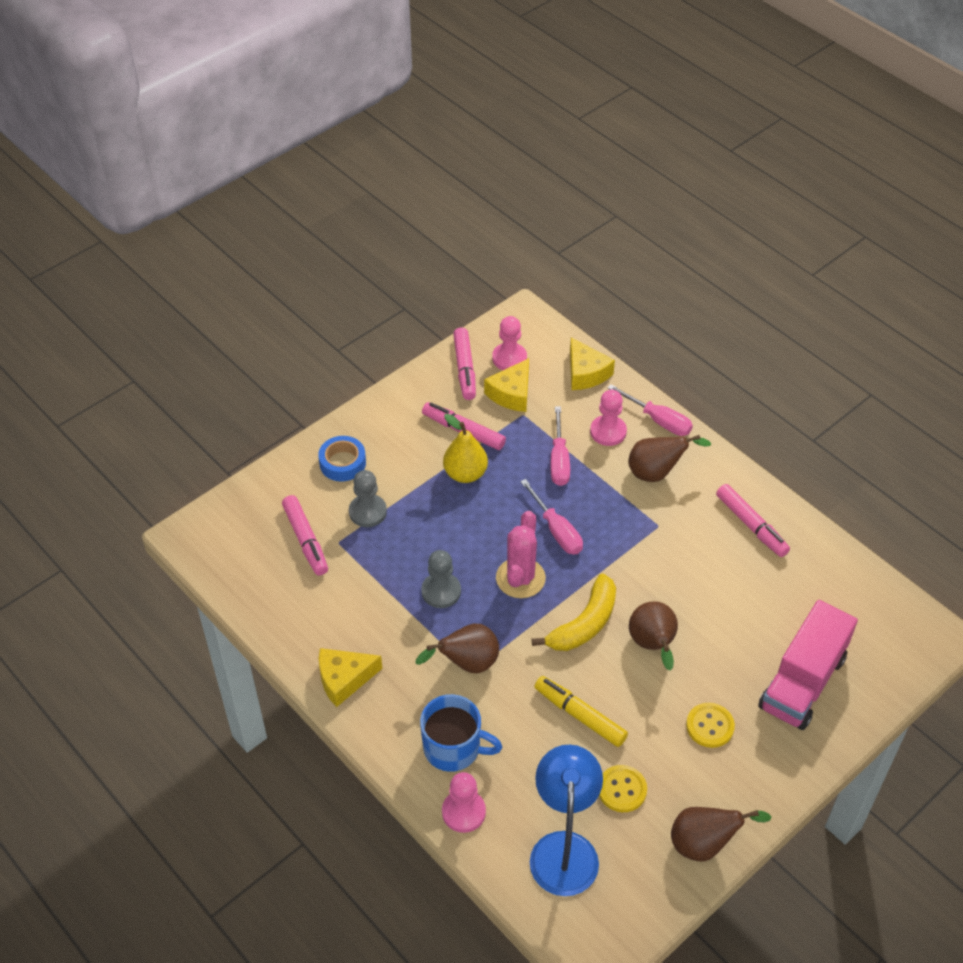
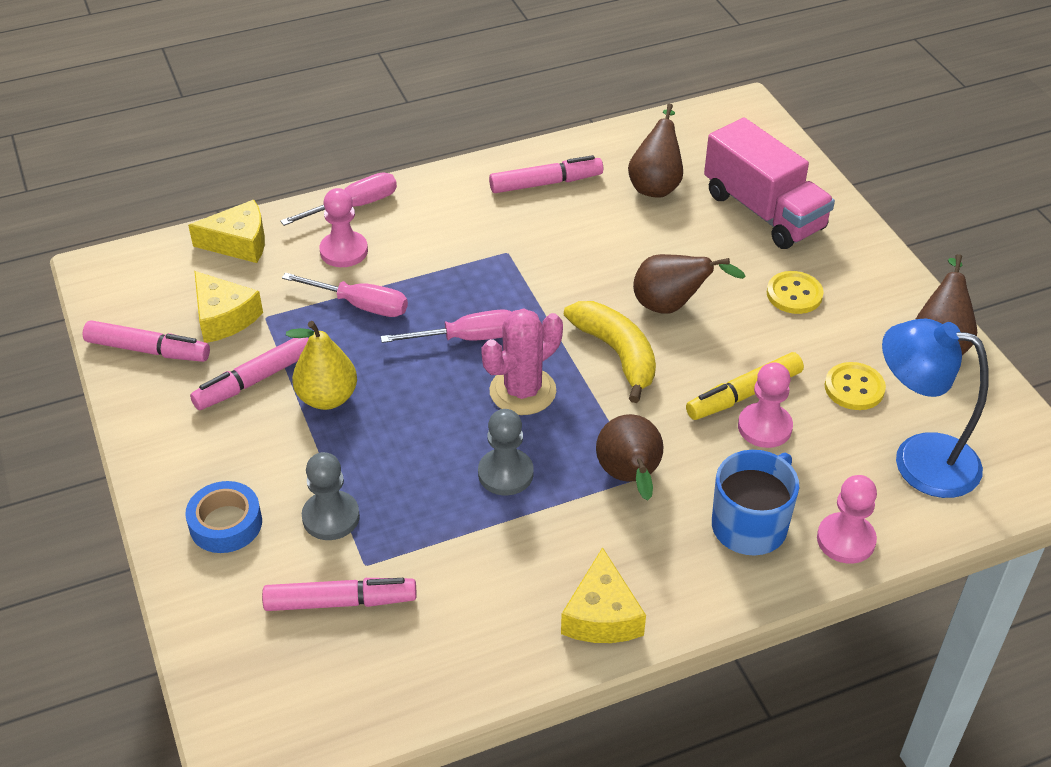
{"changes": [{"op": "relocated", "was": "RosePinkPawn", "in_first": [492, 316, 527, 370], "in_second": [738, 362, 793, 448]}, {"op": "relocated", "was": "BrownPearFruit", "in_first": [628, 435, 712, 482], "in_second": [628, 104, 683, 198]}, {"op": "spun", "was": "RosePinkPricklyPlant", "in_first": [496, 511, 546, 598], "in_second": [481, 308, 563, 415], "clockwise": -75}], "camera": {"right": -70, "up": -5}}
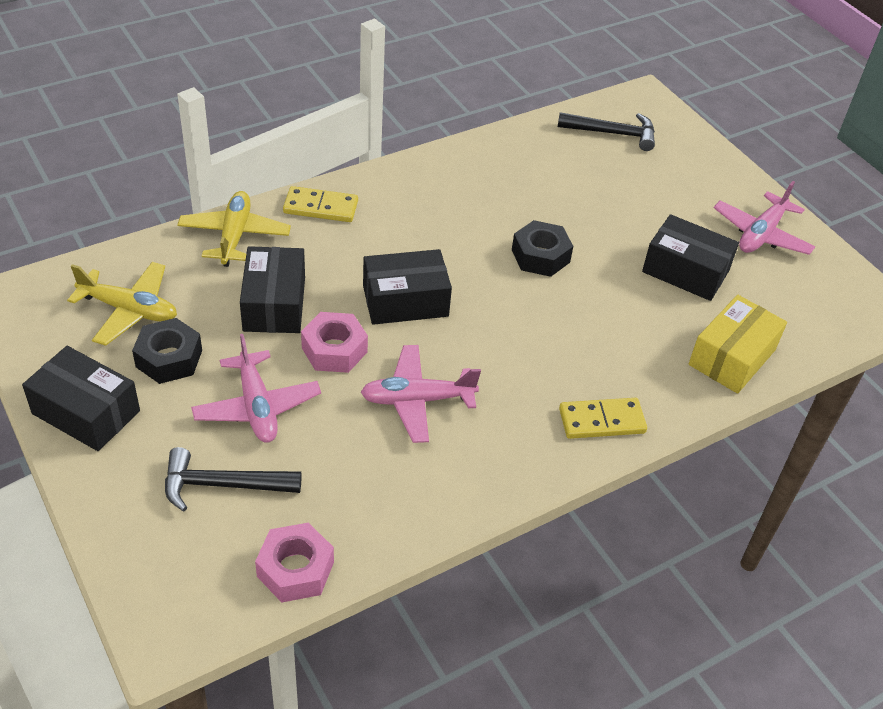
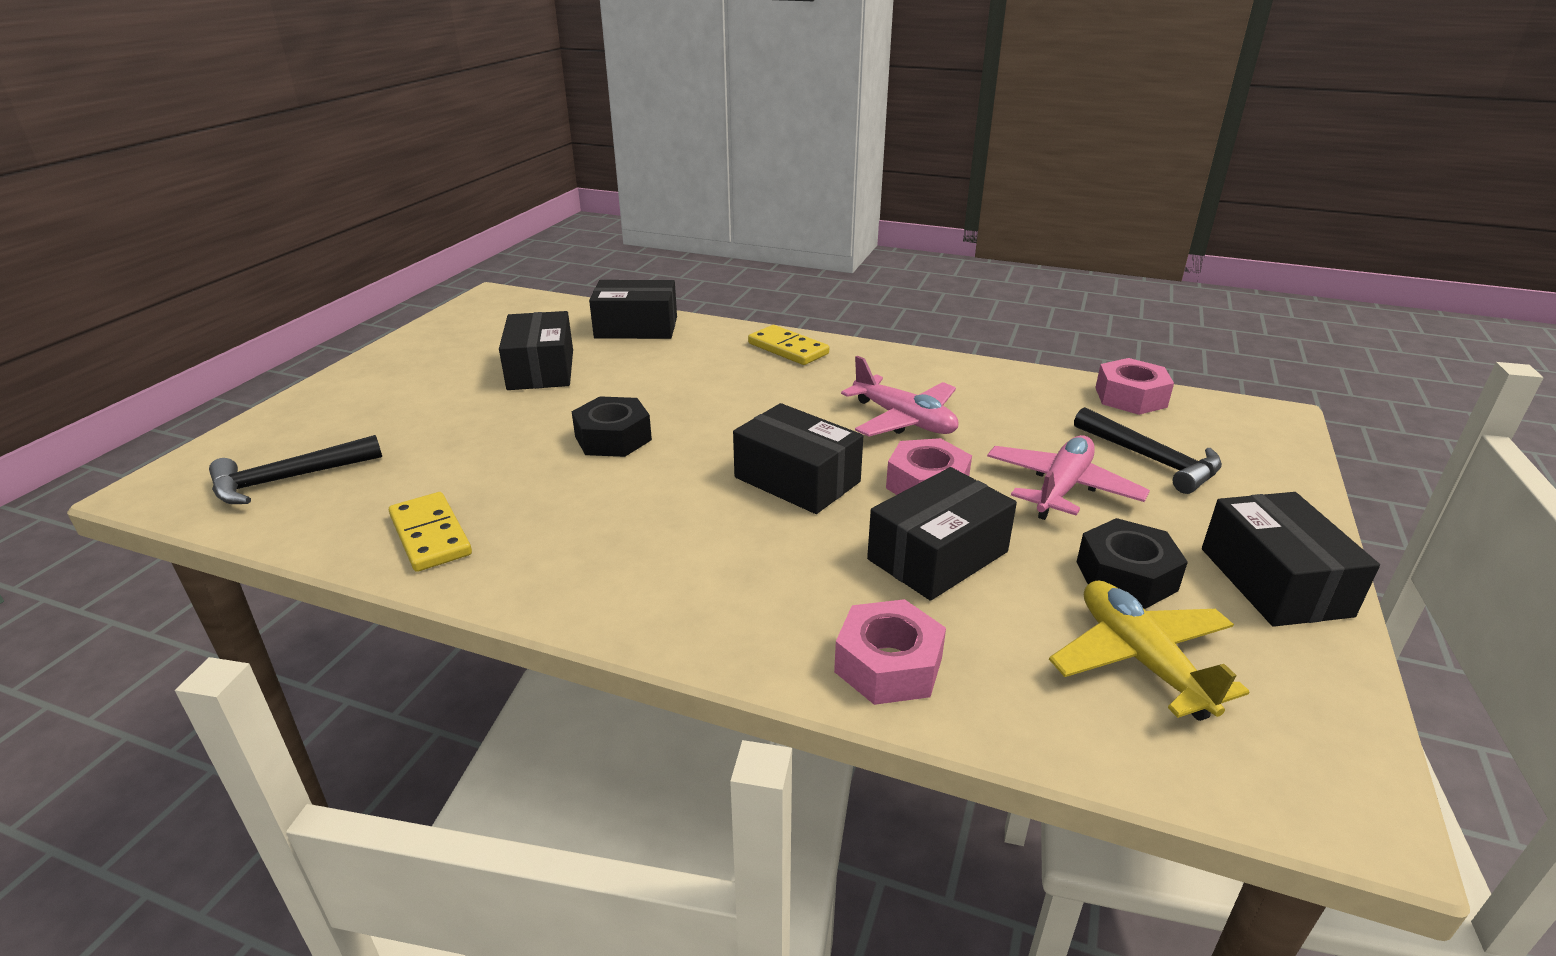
{"changes": [{"op": "spun", "was": "EbonyCarpenter'sHammer", "in_first": [558, 112, 655, 151], "in_second": [209, 435, 382, 504], "clockwise": -90}, {"op": "missing", "was": "RosePinkToyPlane", "in_first": [714, 181, 815, 255]}, {"op": "relocated", "was": "YellowDomino", "in_first": [283, 186, 358, 222], "in_second": [389, 492, 472, 572]}, {"op": "exchanged", "was": "YellowToyPlane", "now": "RosePinkNut", "in_first": [177, 191, 291, 267], "in_second": [834, 599, 946, 705]}, {"op": "colour", "was": "YellowPackage", "now": "EbonyPackage", "in_first": [689, 295, 787, 394], "in_second": [589, 280, 677, 339]}], "camera": {"right": -125, "up": -15}}
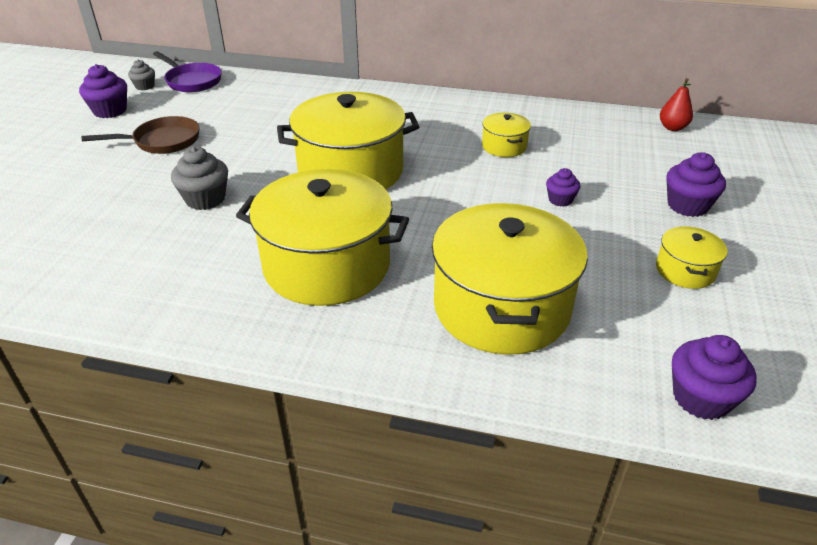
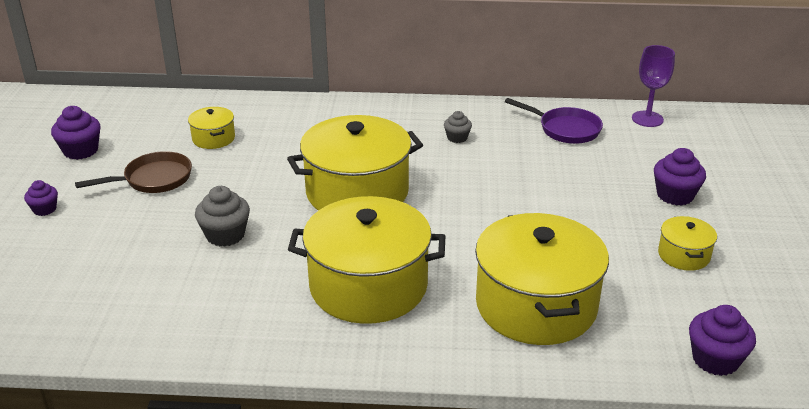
{"changes": [{"op": "relocated", "was": "PurpleSkillet", "in_first": [153, 51, 222, 92], "in_second": [505, 98, 603, 144]}, {"op": "relocated", "was": "GreyMuffin", "in_first": [128, 60, 155, 90], "in_second": [444, 111, 472, 143]}, {"op": "exchanged", "was": "RedPearFruit", "now": "PurpleGoblet", "in_first": [660, 78, 693, 131], "in_second": [632, 45, 675, 127]}, {"op": "relocated", "was": "YellowPot", "in_first": [482, 113, 531, 157], "in_second": [188, 107, 235, 149]}, {"op": "relocated", "was": "PurpleMuffin", "in_first": [546, 168, 580, 207], "in_second": [24, 180, 58, 216]}], "camera": {"right": -10, "up": -5}}
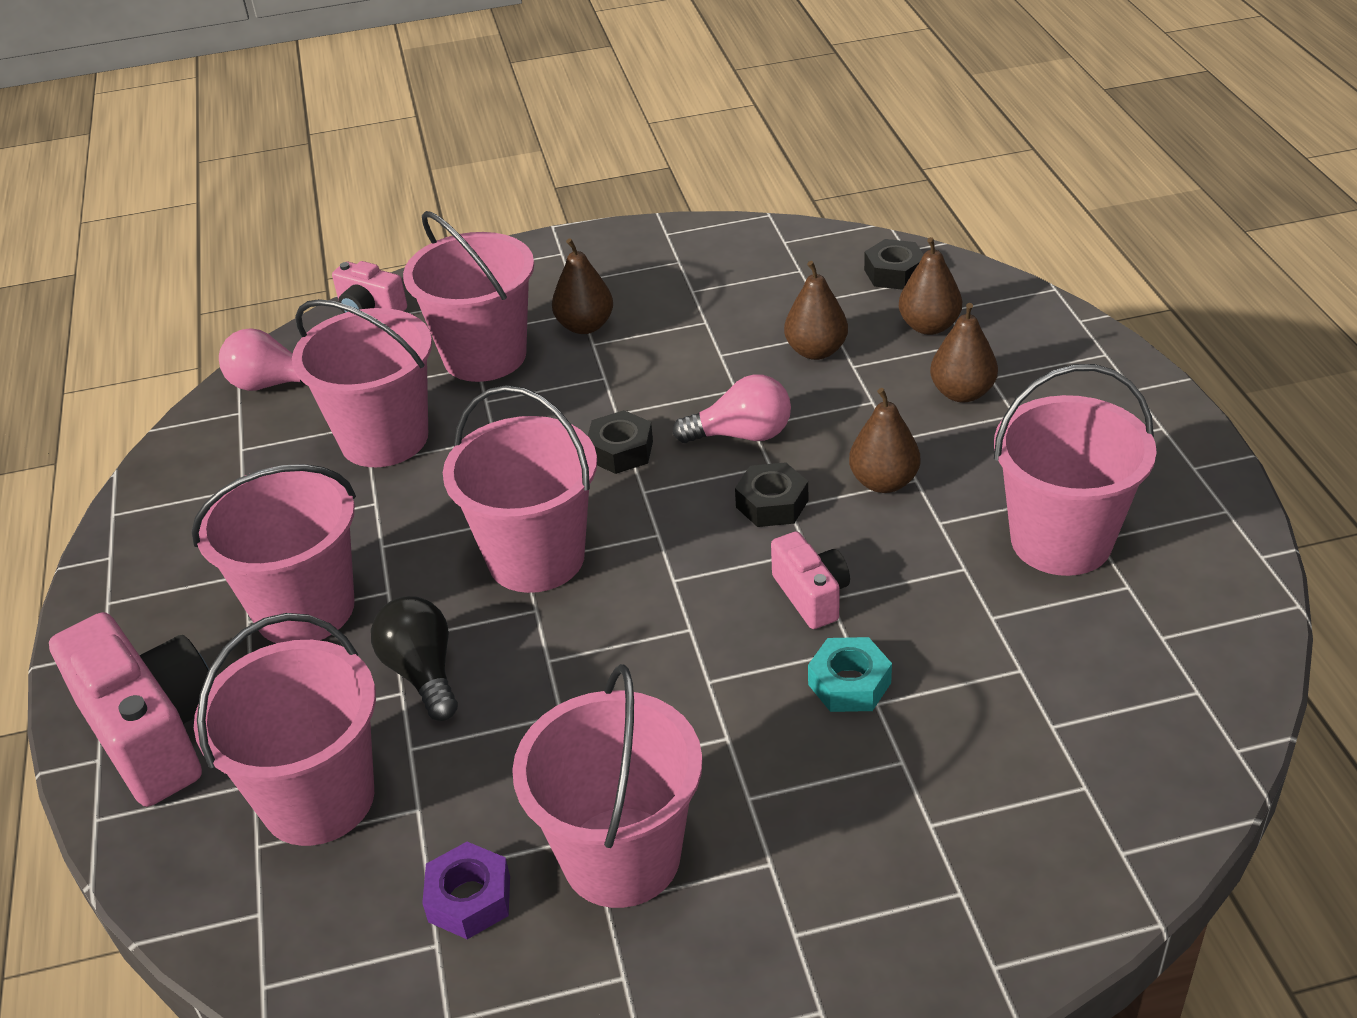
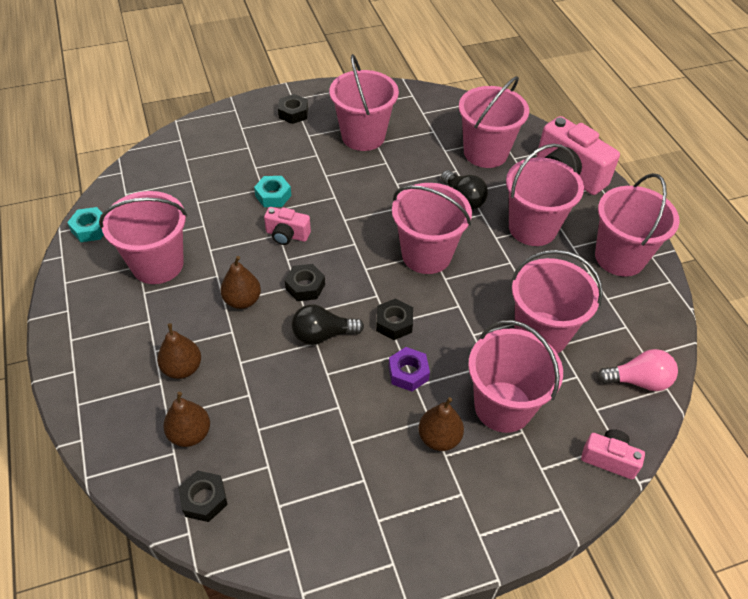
{"changes": [{"op": "missing", "was": "BrownPearFruit", "in_first": [784, 261, 848, 360]}, {"op": "colour", "was": "RosePinkLightBulb", "now": "EbonyLightBulb", "in_first": [672, 374, 791, 443], "in_second": [292, 304, 364, 345]}, {"op": "spun", "was": "RosePinkCamera", "in_first": [771, 531, 850, 629], "in_second": [264, 207, 311, 245], "clockwise": -45}, {"op": "relocated", "was": "PurpleNut", "in_first": [422, 842, 510, 939], "in_second": [388, 347, 430, 392]}, {"op": "appeared", "now": "EbonyNut", "in_second": [278, 94, 308, 124]}, {"op": "appeared", "now": "RosePinkPail", "in_second": [595, 173, 680, 277]}, {"op": "appeared", "now": "AquaNut", "in_second": [67, 207, 104, 242]}], "camera": {"right": 170, "up": 10}}
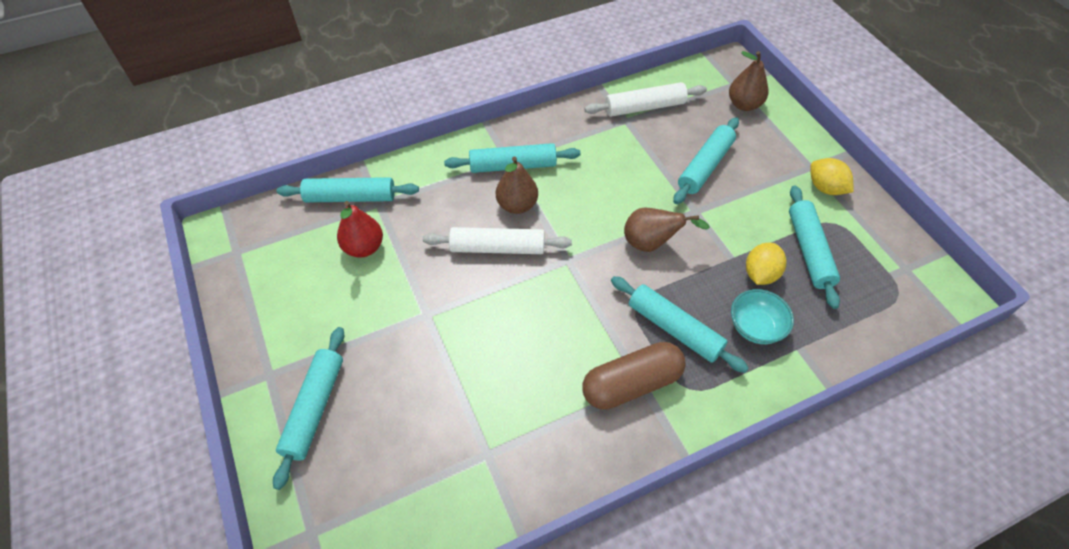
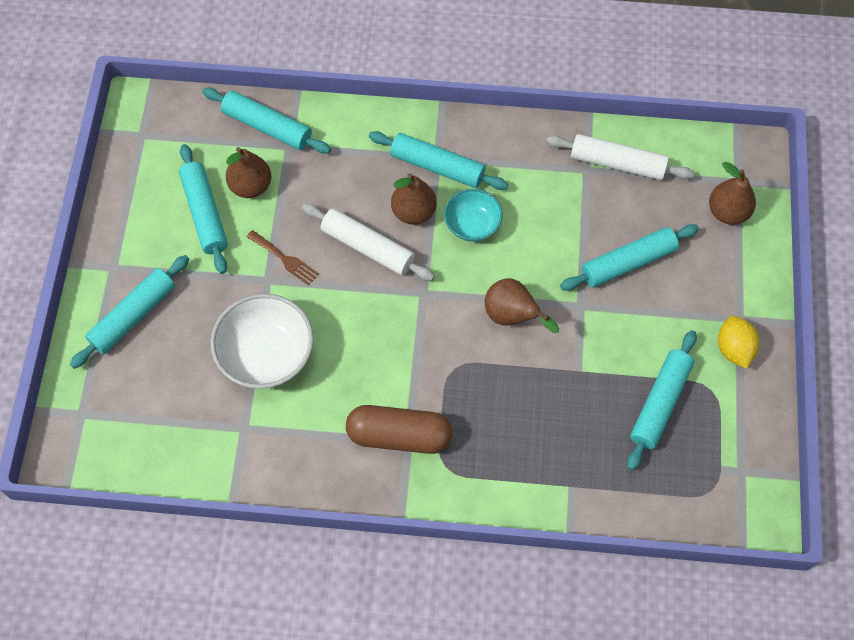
{"changes": [{"op": "colour", "was": "RedPearFruit", "now": "BrownPearFruit", "in_first": [337, 201, 383, 258], "in_second": [226, 147, 271, 198]}, {"op": "missing", "was": "YellowCitrusFruit", "in_first": [746, 243, 786, 285]}, {"op": "relocated", "was": "AquaRollingPin", "in_first": [611, 276, 749, 373], "in_second": [179, 144, 228, 274]}, {"op": "relocated", "was": "AquaBowl", "in_first": [731, 289, 794, 344], "in_second": [444, 189, 503, 242]}, {"op": "appeared", "now": "BrownFork", "in_second": [247, 230, 319, 285]}, {"op": "appeared", "now": "PureWhiteBowl", "in_second": [211, 294, 314, 389]}], "camera": {"right": 30, "up": 10}}
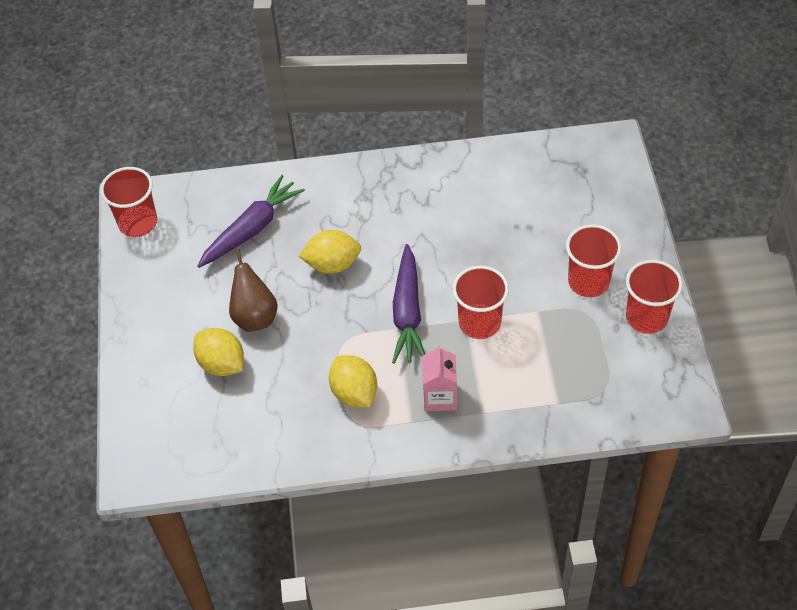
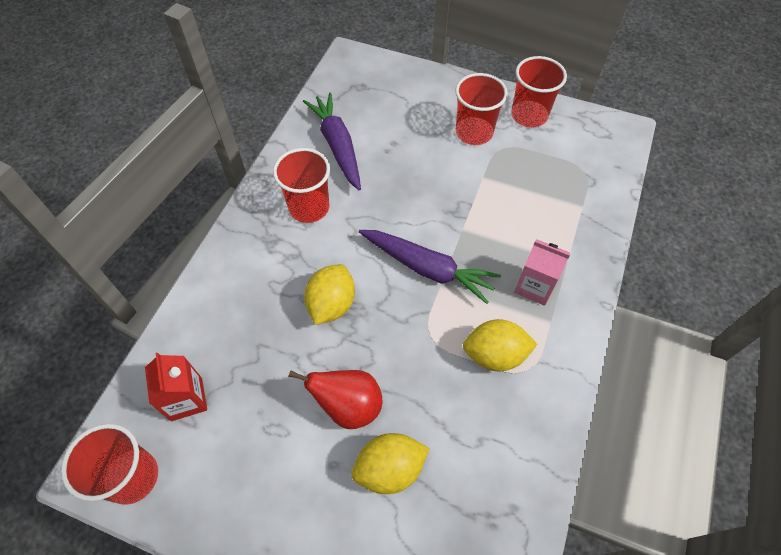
{"changes": [{"op": "relocated", "was": "PurpleToyCarrot", "in_first": [198, 175, 305, 268], "in_second": [303, 92, 361, 191]}, {"op": "colour", "was": "BrownPearFruit", "now": "RedPearFruit", "in_first": [229, 249, 278, 332], "in_second": [288, 370, 383, 429]}, {"op": "relocated", "was": "RedCup", "in_first": [453, 266, 509, 339], "in_second": [273, 148, 330, 223]}, {"op": "appeared", "now": "RedMilkCarton", "in_second": [145, 353, 207, 421]}], "camera": {"right": -65, "up": 5}}
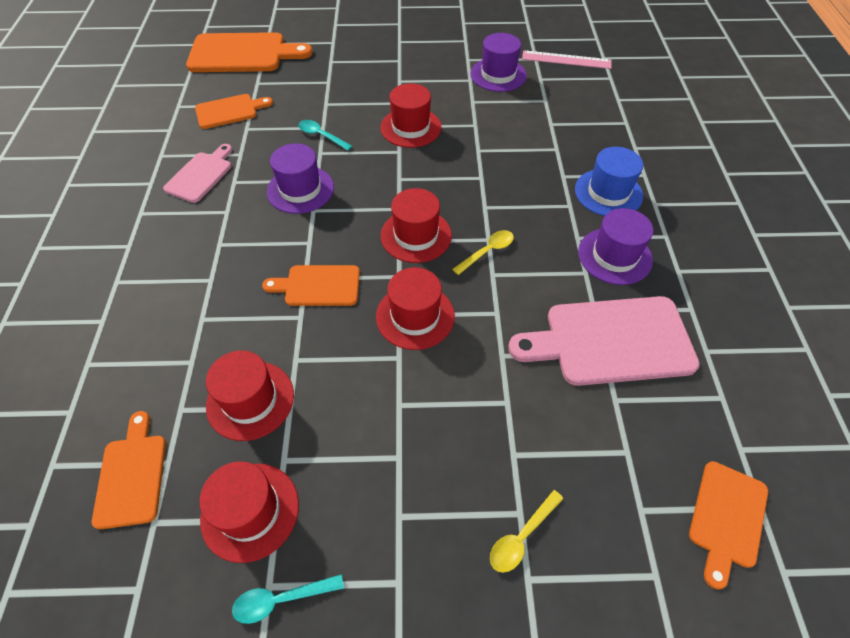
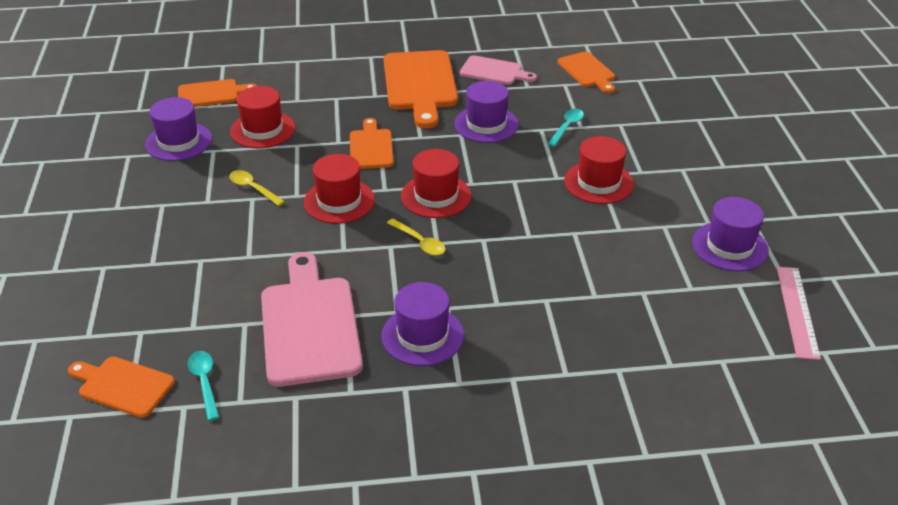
{"changes": [{"op": "relocated", "was": "OrangeColouredBreadBoard", "in_first": [186, 32, 313, 72], "in_second": [384, 50, 458, 128]}, {"op": "missing", "was": "BlueHat", "in_first": [575, 147, 643, 216]}, {"op": "colour", "was": "RedHat", "now": "PurpleHat", "in_first": [199, 461, 299, 563], "in_second": [145, 97, 212, 161]}, {"op": "relocated", "was": "YellowSpoon", "in_first": [490, 490, 564, 573], "in_second": [229, 170, 285, 206]}, {"op": "relocated", "was": "AquaSpoon", "in_first": [232, 574, 344, 624], "in_second": [187, 351, 219, 421]}], "camera": {"right": 85, "up": -15}}
